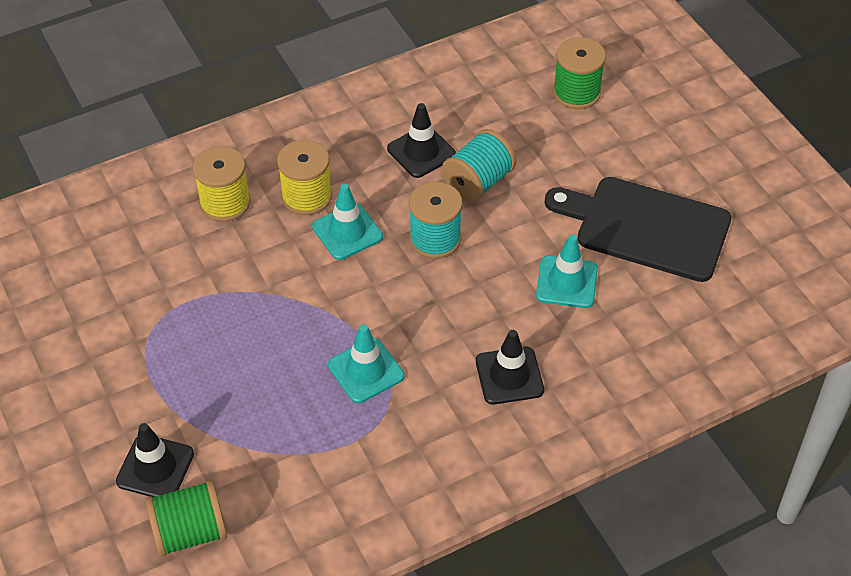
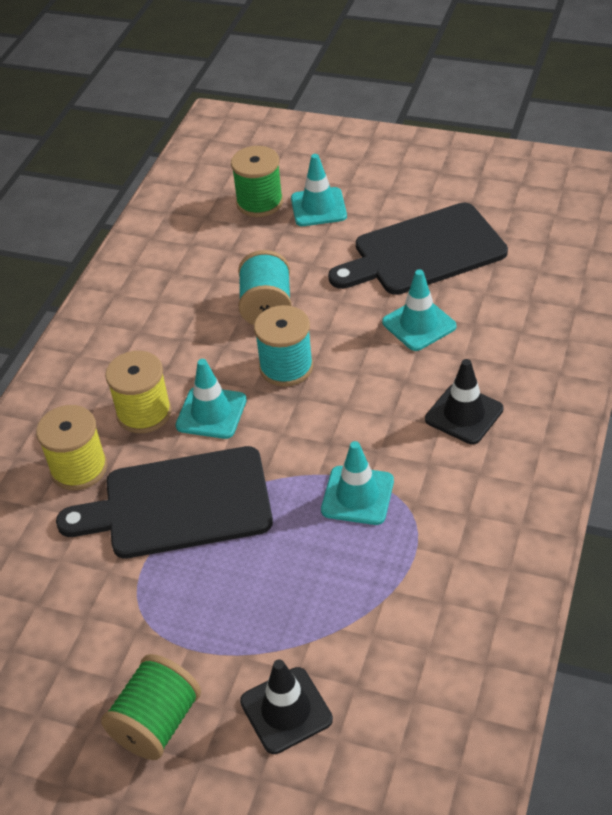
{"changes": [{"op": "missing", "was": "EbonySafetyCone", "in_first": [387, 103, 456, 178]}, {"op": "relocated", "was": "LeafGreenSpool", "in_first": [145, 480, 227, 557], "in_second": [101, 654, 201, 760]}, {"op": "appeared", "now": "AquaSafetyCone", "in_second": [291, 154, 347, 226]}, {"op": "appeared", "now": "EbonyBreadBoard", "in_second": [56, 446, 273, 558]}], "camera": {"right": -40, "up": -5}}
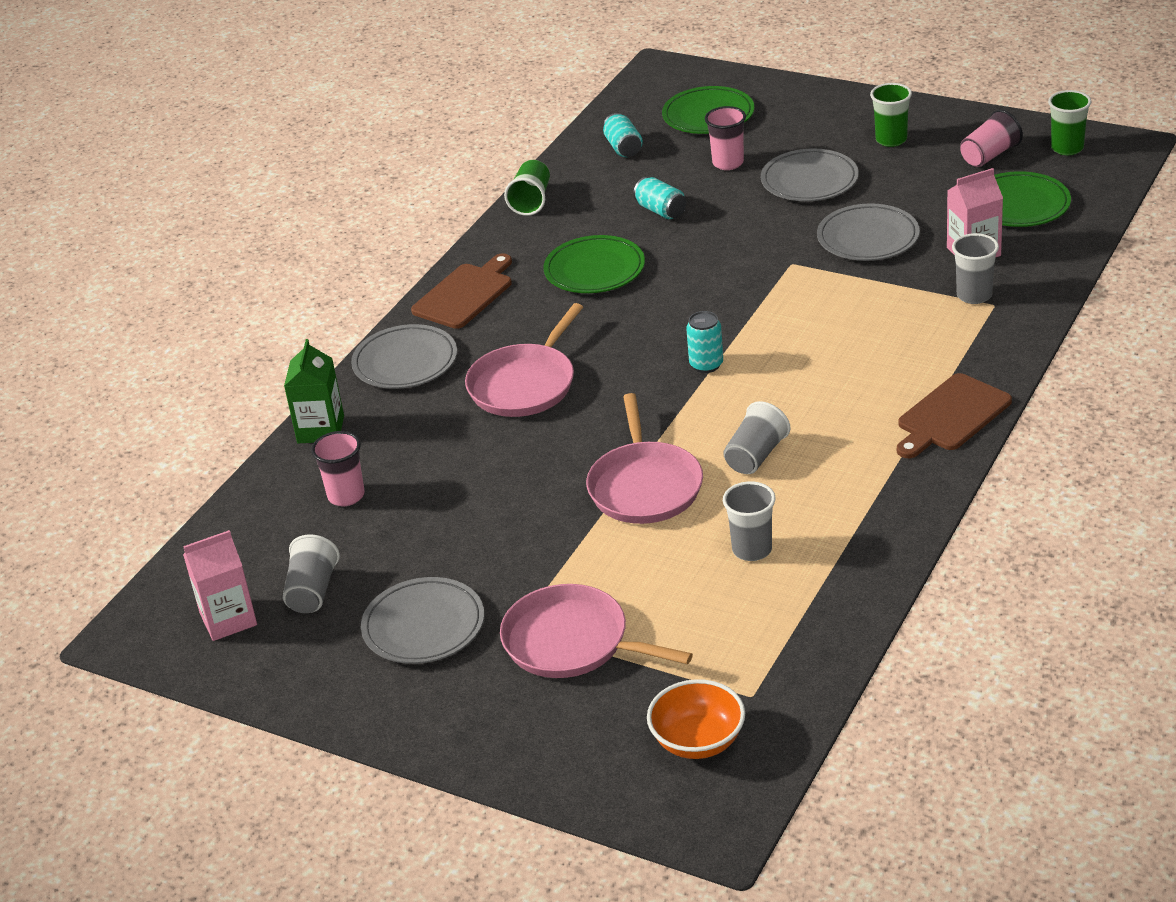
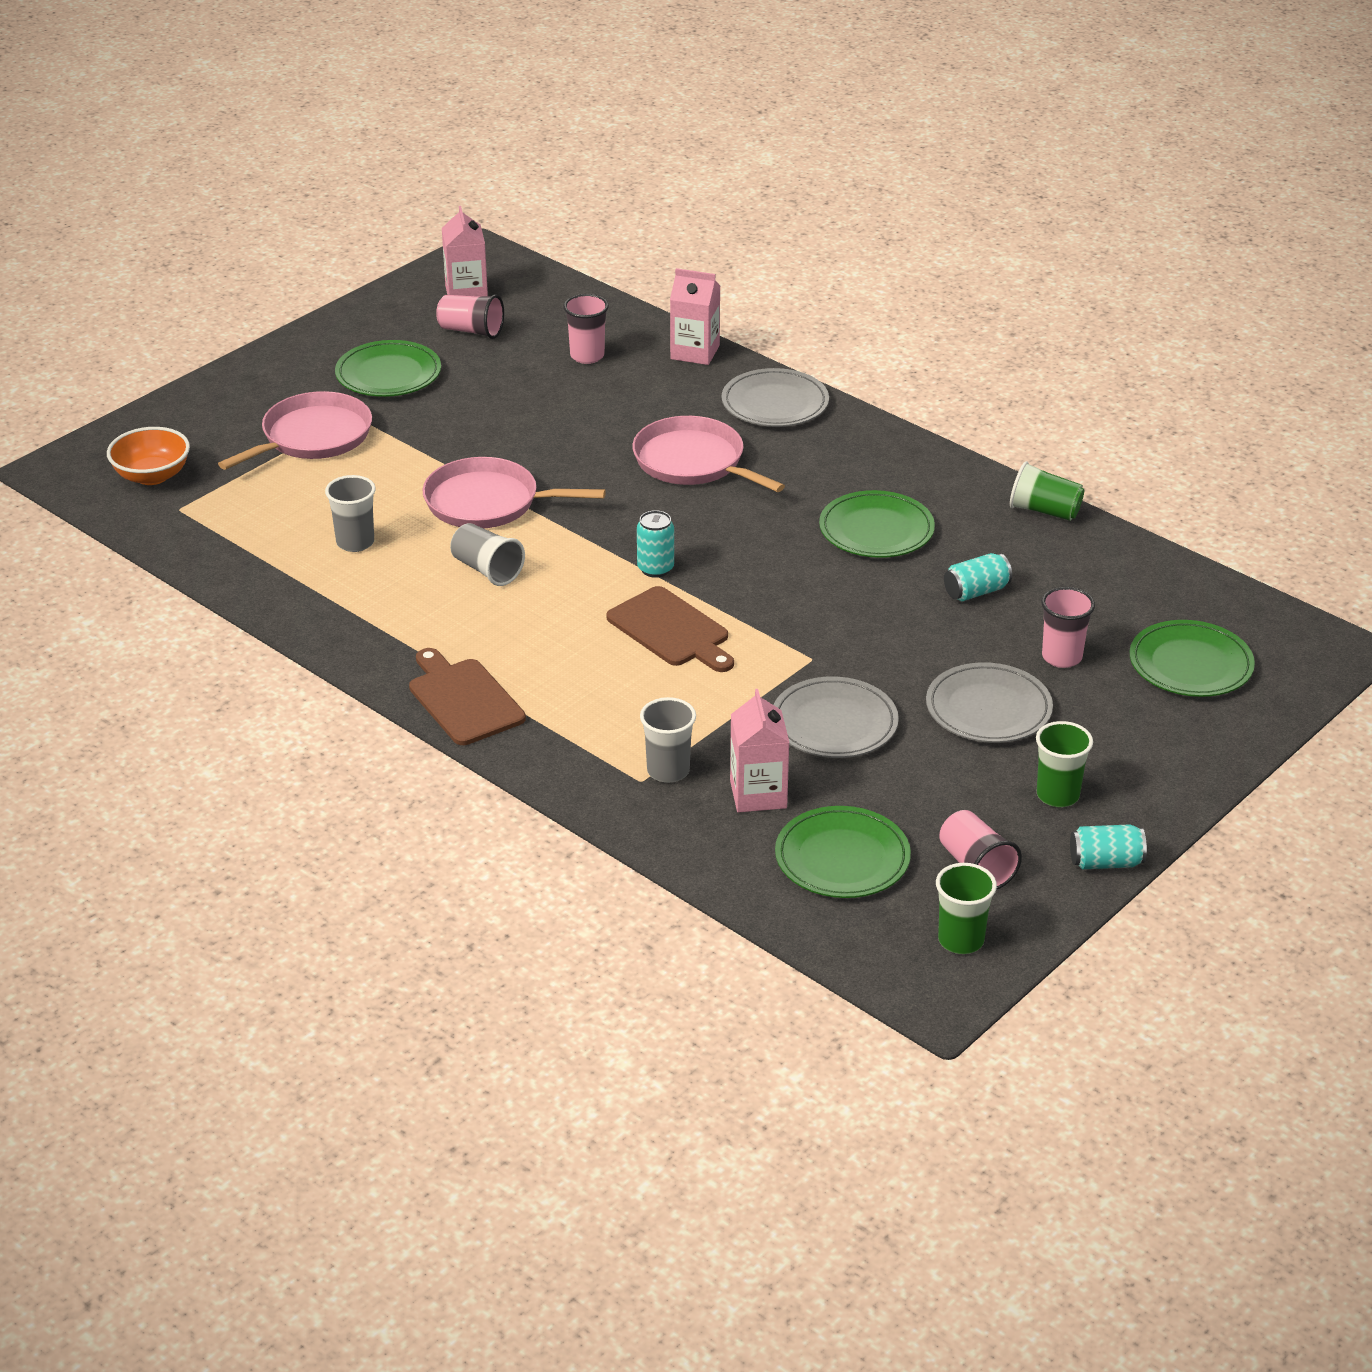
{"changes": [{"op": "relocated", "was": "AquaTin", "in_first": [603, 113, 643, 157], "in_second": [1070, 824, 1147, 869]}, {"op": "relocated", "was": "BrownBreadBoard", "in_first": [411, 253, 512, 329], "in_second": [606, 586, 734, 672]}, {"op": "colour", "was": "LeafGreenMilkCarton", "now": "RosePinkMilkCarton", "in_first": [284, 339, 344, 443], "in_second": [670, 268, 720, 365]}, {"op": "colour", "was": "GreyCup", "now": "RosePinkCup", "in_first": [283, 535, 340, 613], "in_second": [436, 294, 504, 339]}, {"op": "colour", "was": "GreyDinnerPlate", "now": "LeafGreenDinnerPlate", "in_first": [361, 577, 484, 664], "in_second": [335, 340, 441, 397]}], "camera": {"right": 100, "up": 0}}
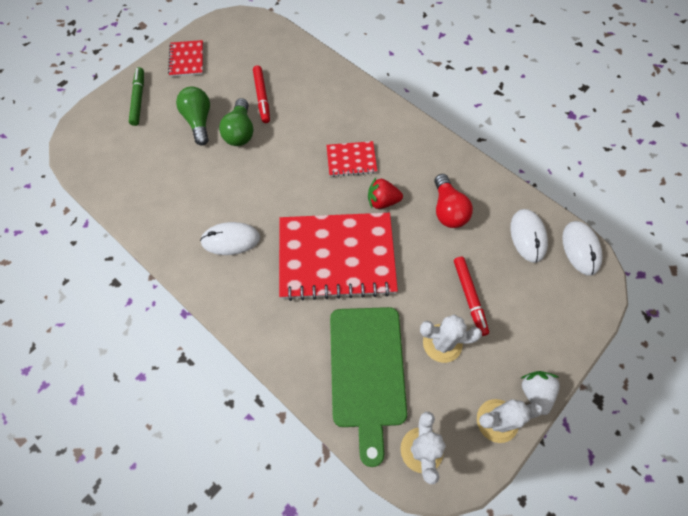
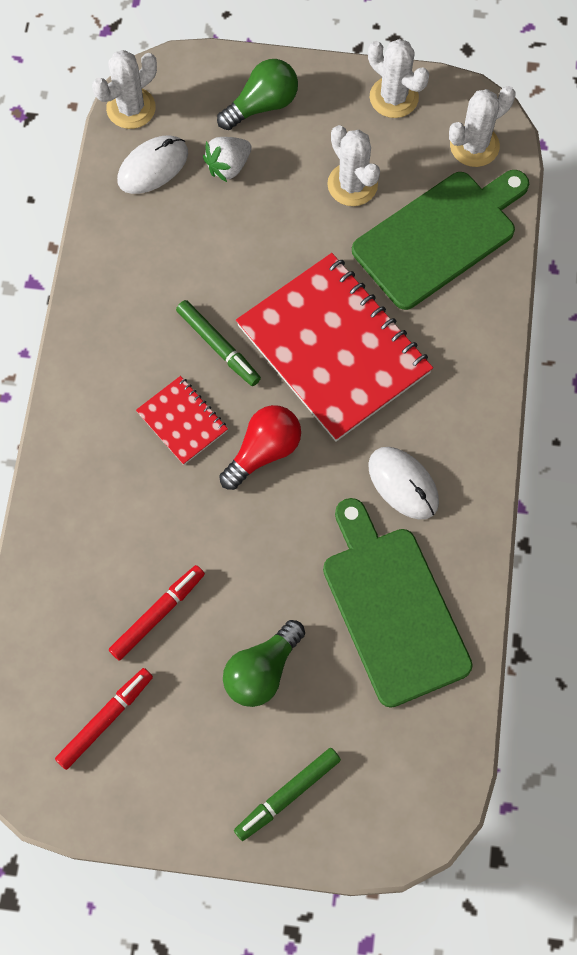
{"changes": [{"op": "missing", "was": "RedNotepad", "in_first": [168, 40, 203, 77]}, {"op": "relocated", "was": "LeafGreenLightBulb", "in_first": [219, 98, 253, 146], "in_second": [217, 59, 298, 130]}, {"op": "relocated", "was": "RedLightBulb", "in_first": [435, 174, 473, 228], "in_second": [219, 405, 301, 490]}, {"op": "exchanged", "was": "RedStrawberry", "now": "LeafGreenFeltPen", "in_first": [368, 178, 403, 209], "in_second": [176, 300, 261, 386]}, {"op": "exchanged", "was": "PureWhiteMouse", "now": "PureWhitePricklyPlant", "in_first": [562, 221, 602, 276], "in_second": [92, 50, 157, 129]}, {"op": "relocated", "was": "RedFeltPen", "in_first": [454, 257, 489, 336], "in_second": [55, 668, 153, 770]}, {"op": "relocated", "was": "PureWhiteStrawberry", "in_first": [520, 371, 560, 415], "in_second": [203, 137, 252, 182]}, {"op": "appeared", "now": "LeafGreenBreadBoard", "in_second": [323, 498, 473, 708]}], "camera": {"right": -125, "up": 5}}
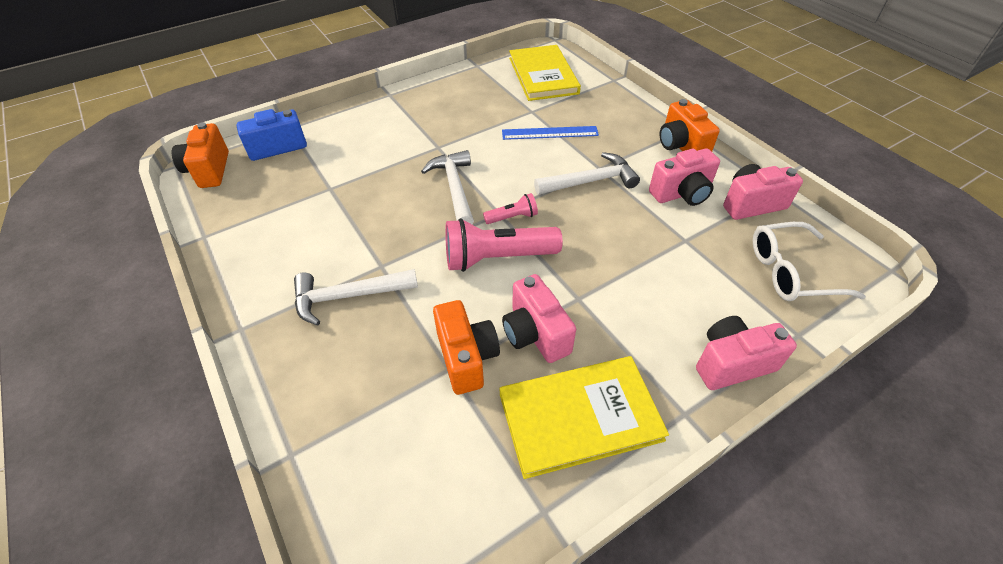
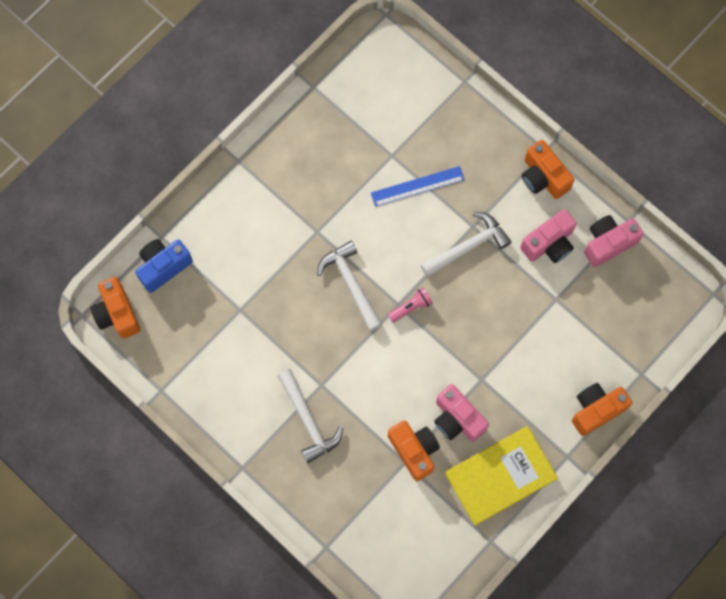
{"changes": [{"op": "missing", "was": "YellowHardcover", "in_first": [509, 45, 581, 101]}, {"op": "missing", "was": "RosePinkFlashlight", "in_first": [445, 218, 563, 272]}, {"op": "missing", "was": "PureWhiteEyeglasses", "in_first": [753, 222, 866, 301]}, {"op": "spun", "was": "PureWhiteCarpenter'sHammer", "in_first": [294, 269, 418, 325], "in_second": [277, 369, 343, 463], "clockwise": -90}, {"op": "colour", "was": "RosePinkCamera", "now": "OrangeColouredCamera", "in_first": [696, 316, 797, 390], "in_second": [572, 383, 632, 436]}], "camera": {"right": -15, "up": 25}}
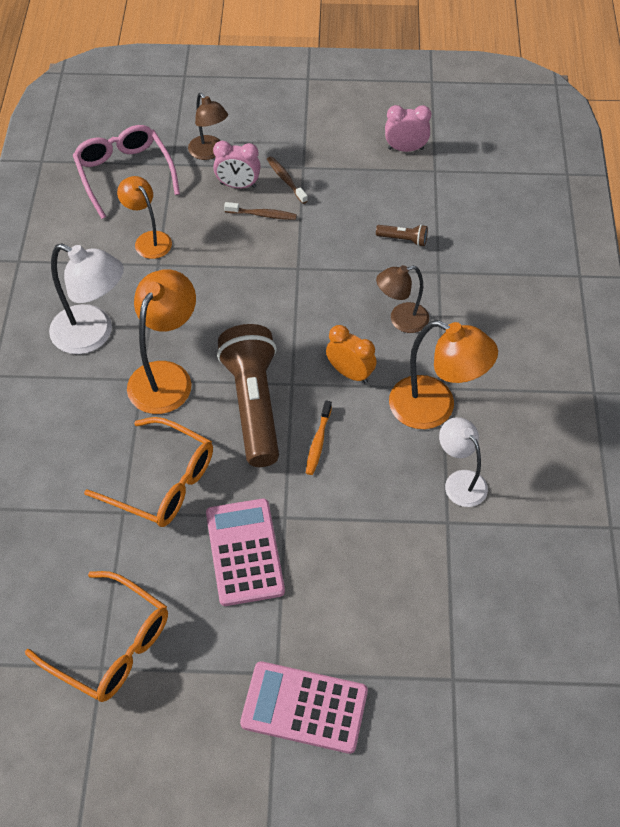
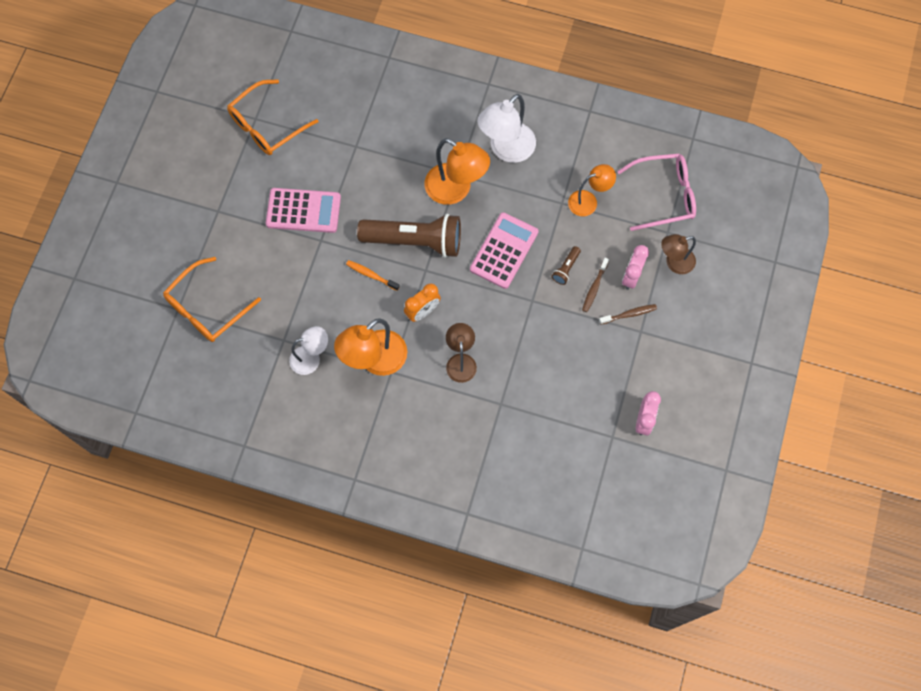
{"changes": [{"op": "relocated", "was": "BrownFlashlight", "in_first": [376, 225, 428, 247], "in_second": [552, 246, 581, 285]}, {"op": "relocated", "was": "OrangeColouredEyeglasses", "in_first": [84, 417, 213, 527], "in_second": [163, 257, 261, 342]}, {"op": "relocated", "was": "RosePinkAddingMachine", "in_first": [240, 661, 368, 754], "in_second": [470, 212, 539, 289]}], "camera": {"right": 105, "up": 15}}
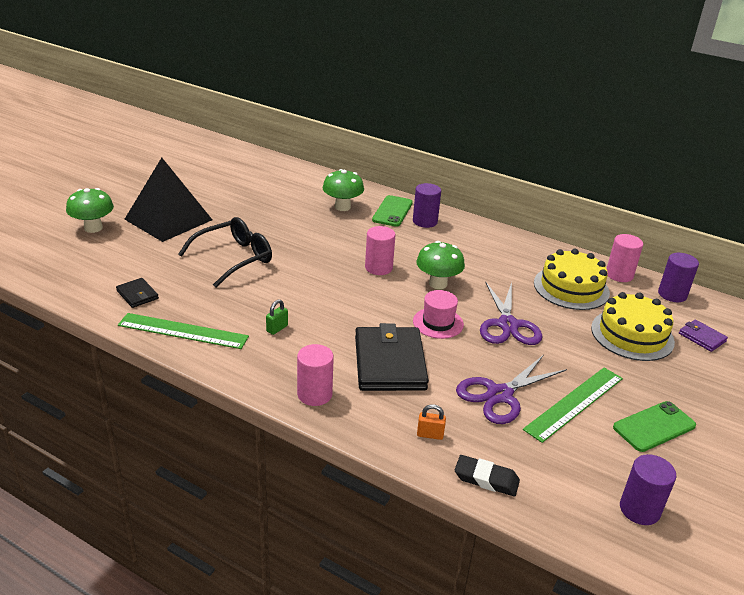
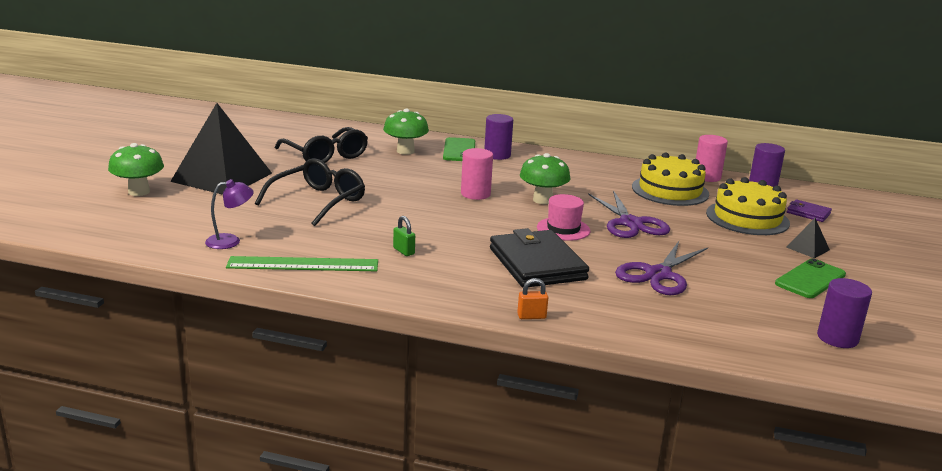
{"changes": [{"op": "exchanged", "was": "EbonyWallet", "now": "PurpleDeskLamp", "in_first": [116, 278, 159, 308], "in_second": [205, 179, 254, 249]}, {"op": "spun", "was": "LeafGreenPadlock", "in_first": [266, 299, 288, 335], "in_second": [393, 216, 415, 256], "clockwise": -60}, {"op": "missing", "was": "RosePinkSolidCylinder", "in_first": [297, 344, 334, 406]}, {"op": "missing", "was": "LeafGreenMeasuringStick", "in_first": [523, 368, 623, 443]}, {"op": "relocated", "was": "OrangeColouredPadlock", "in_first": [417, 404, 446, 440], "in_second": [517, 278, 548, 319]}, {"op": "missing", "was": "EbonyGumEraser", "in_first": [455, 455, 520, 496]}, {"op": "appeared", "now": "EbonyEyeglasses", "in_second": [275, 127, 368, 163]}, {"op": "appeared", "now": "EbonyPyramid", "in_second": [786, 218, 830, 258]}], "camera": {"right": -15, "up": -10}}
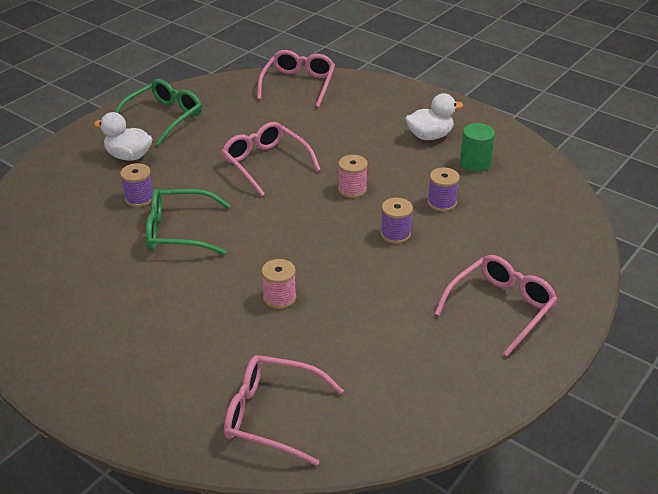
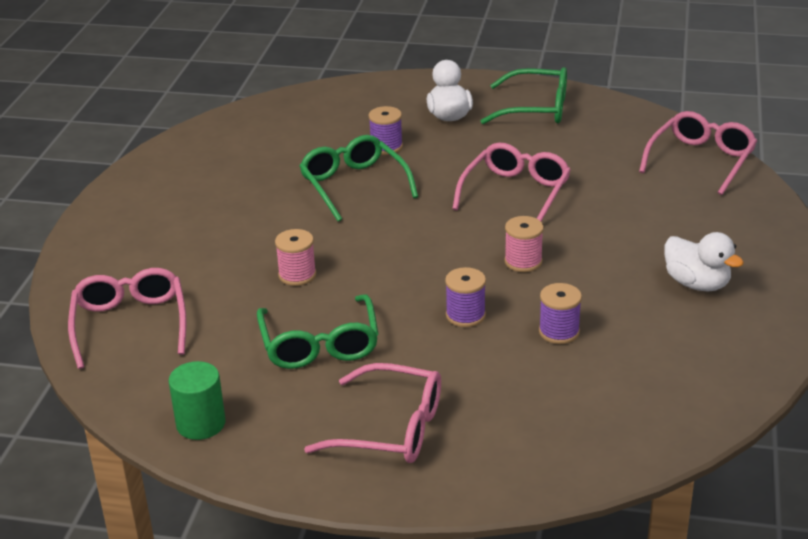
{"changes": [{"op": "spun", "was": "RosePinkEyeglasses", "in_first": [257, 50, 335, 107], "in_second": [639, 111, 757, 195], "clockwise": -45}, {"op": "relocated", "was": "LeafGreenSolidCylinder", "in_first": [460, 123, 495, 172], "in_second": [168, 361, 226, 440]}, {"op": "appeared", "now": "LeafGreenEyeglasses", "in_second": [257, 294, 379, 369]}], "camera": {"right": 65, "up": -5}}
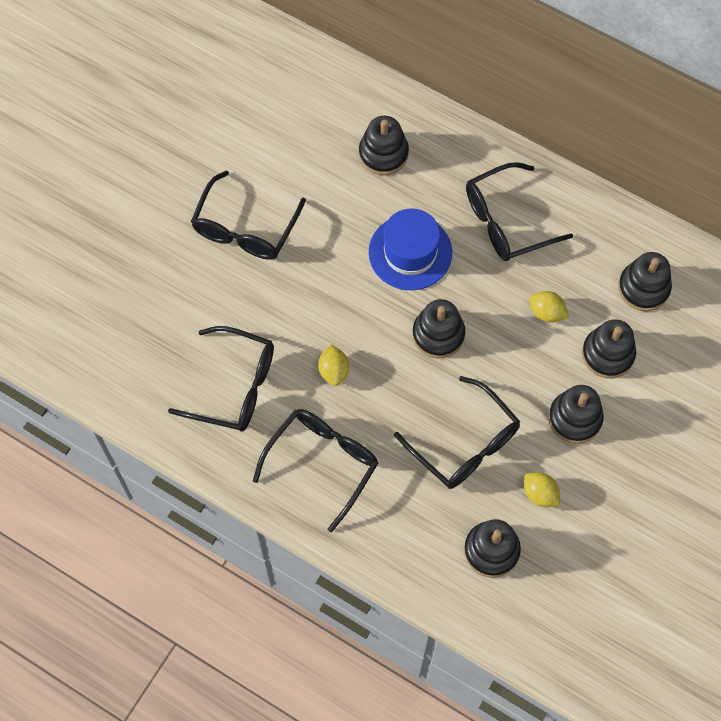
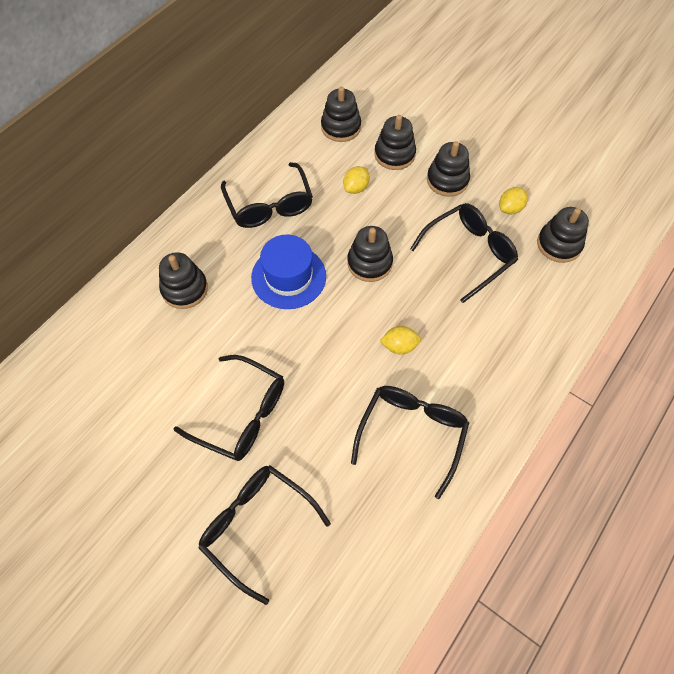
{"changes": [{"op": "relocated", "was": "EbonyEyeglasses", "in_first": [253, 409, 378, 532], "in_second": [198, 465, 331, 605]}], "camera": {"right": -85, "up": -5}}
